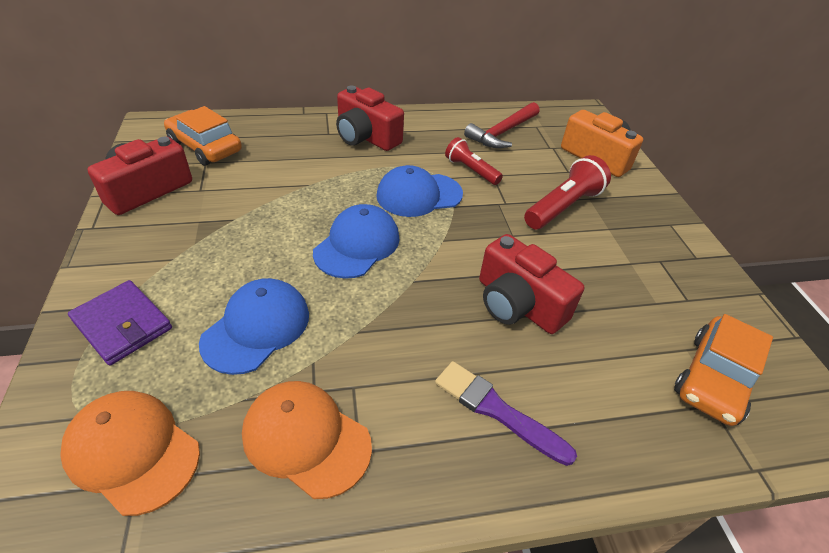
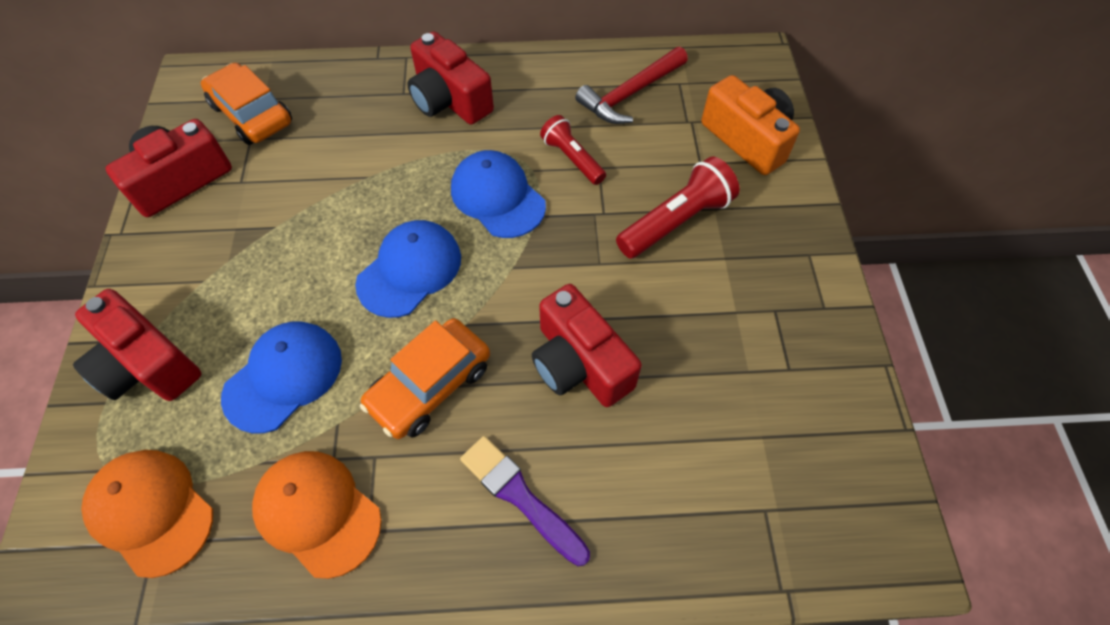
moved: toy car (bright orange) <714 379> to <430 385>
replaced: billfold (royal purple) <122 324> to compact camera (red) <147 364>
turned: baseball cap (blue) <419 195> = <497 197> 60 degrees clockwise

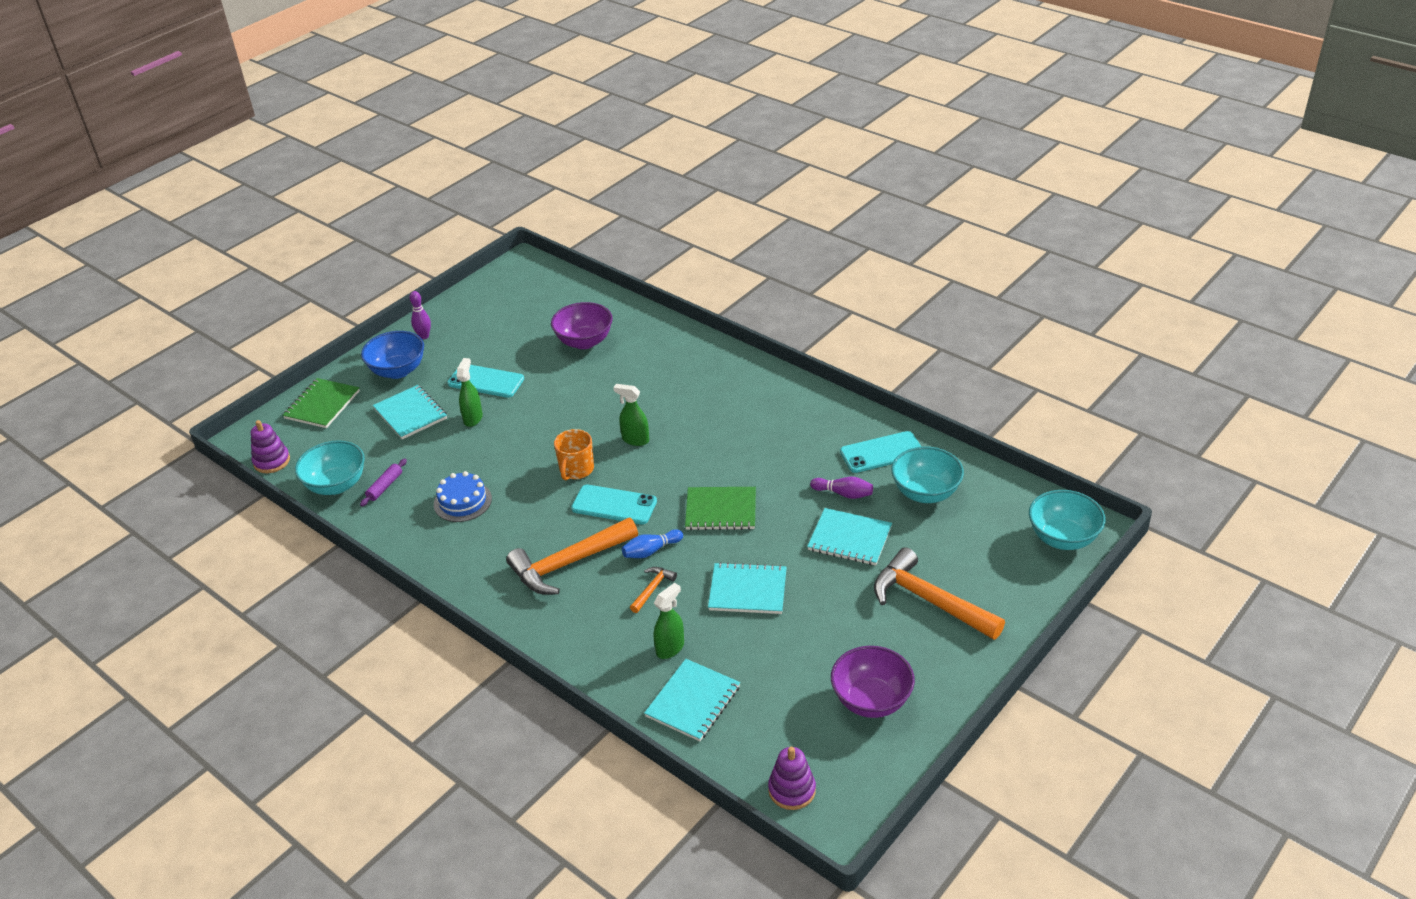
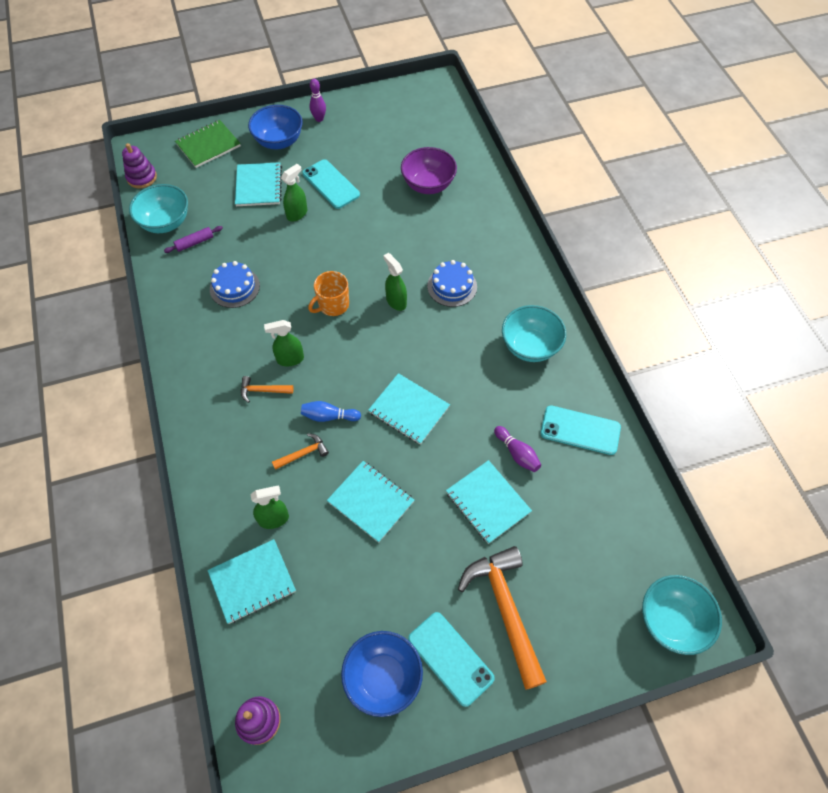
added: cake (blue) <452 286>; spray cleaner (leaf-green) <290 359>
moved: serving bowl (aqua) <925 493> to <530 346>; phone (aqua) <614 505> to <450 658>
recoloured: notepad (leaf-green) <721 510> to notepad (aqua) <409 410>; serving bowl (royal purple) <871 700> to serving bowl (blue) <383 677>
resized: carpenter's hammer (bright orange) <568 563> = <263 390> x0.46

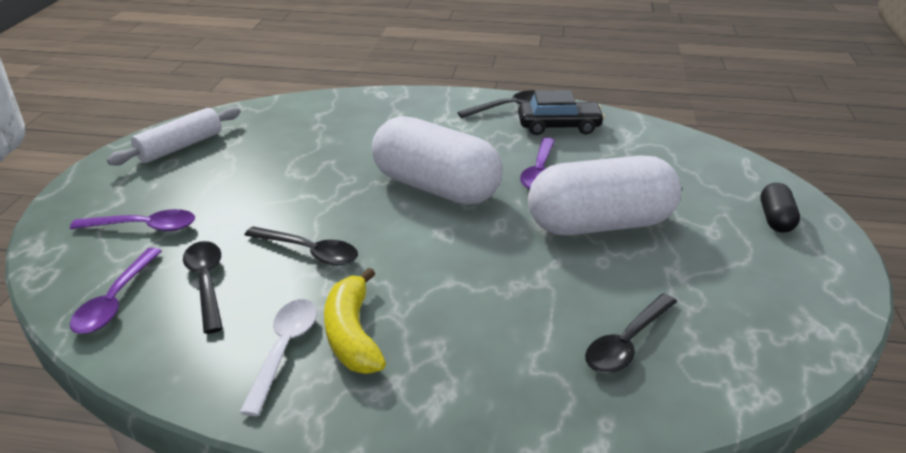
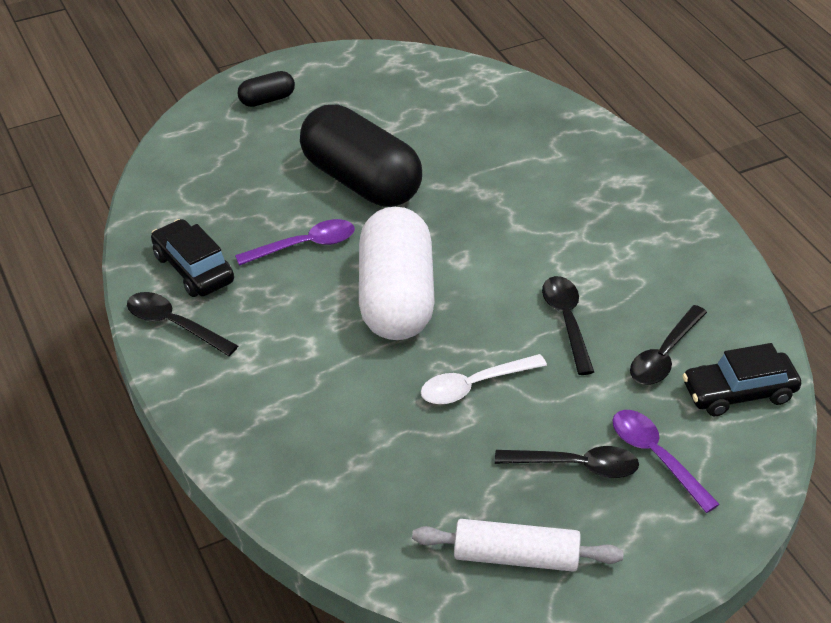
removed: banana (yellow) <352 334>
moved: teaspoon (jet-black) <627 343> to <576 466>; teaspoon (white) <284 350> to <474 385>
replaced: teaspoon (royal purple) <116 300> to toy car (jet-black) <739 392>
recoloured: pill (white) <600 224> to pill (jet-black) <361 181>

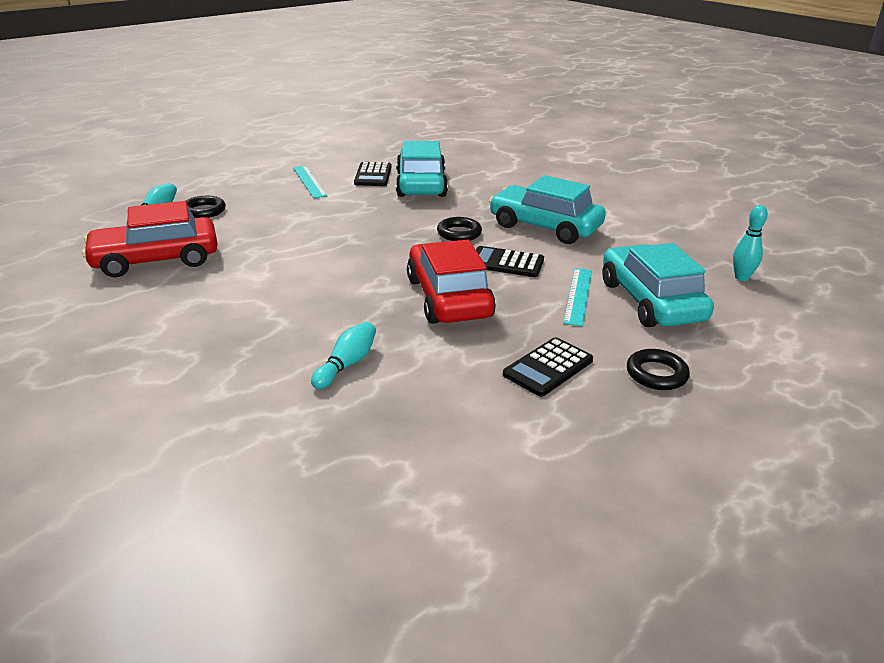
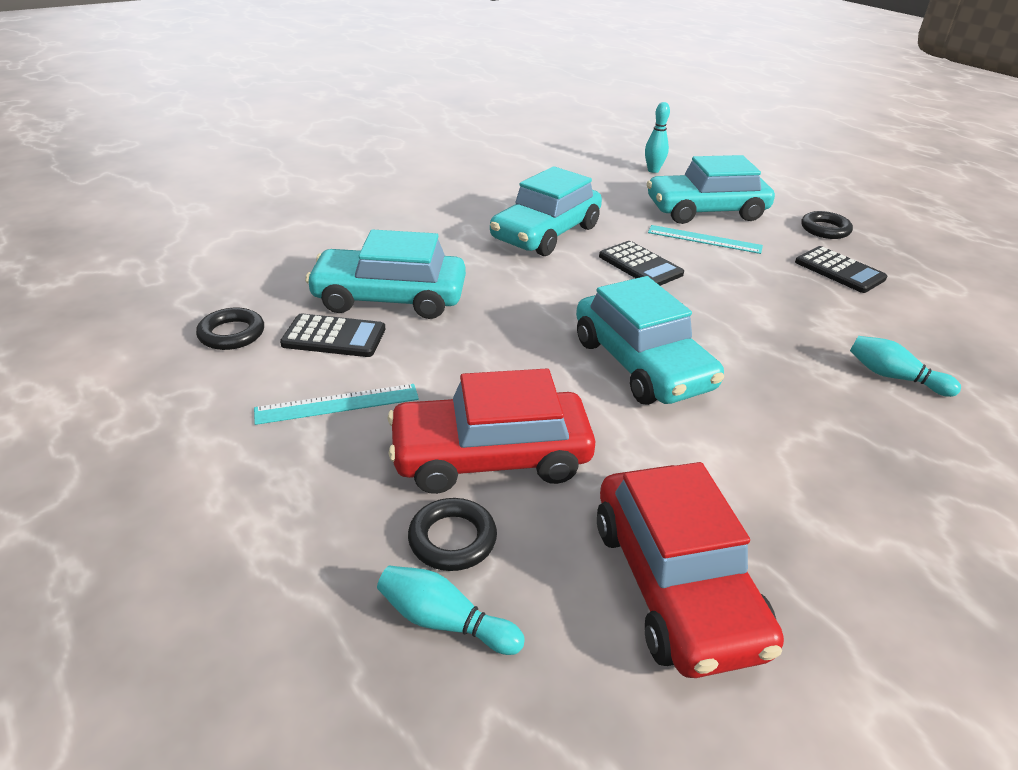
added: toy car (aqua) <642 364>
moved: hoop (jet-black) <459 233> to <232 334>; toy car (red) <448 298> to <490 457>
turned: calculator (jet-black) <506 263> = <640 265> 60 degrees counterclockwise

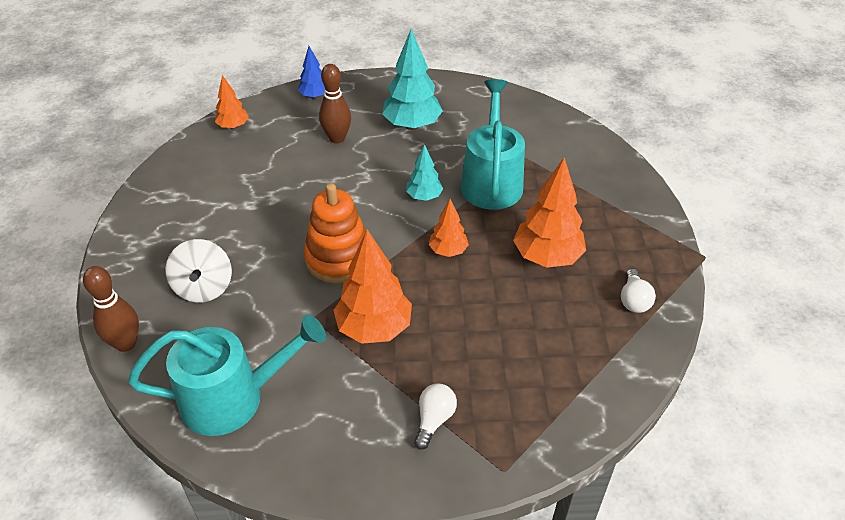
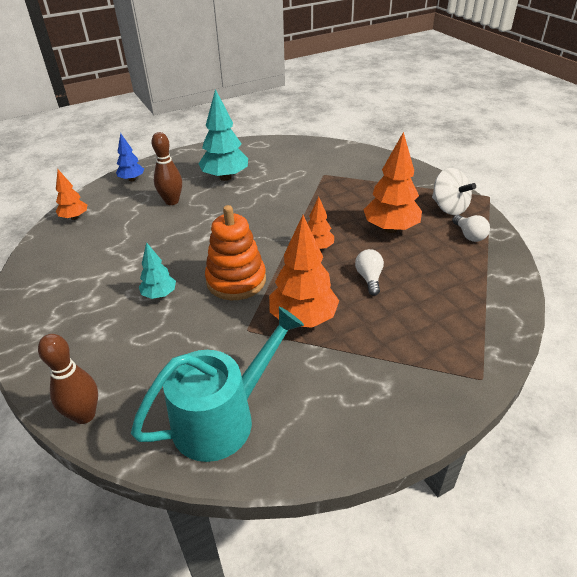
removed: watering can (aqua) <491 181>
moved: tree (aqua) <424 197> to <159 295>; spinning top (white) <204 287> to <448 208>; lightbulb (white) <434 420> to <369 278>

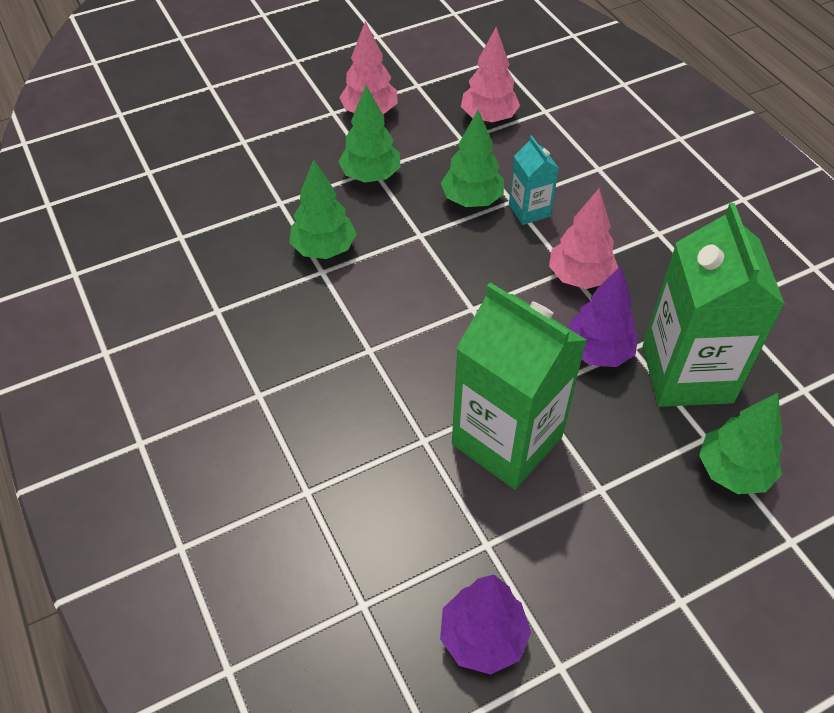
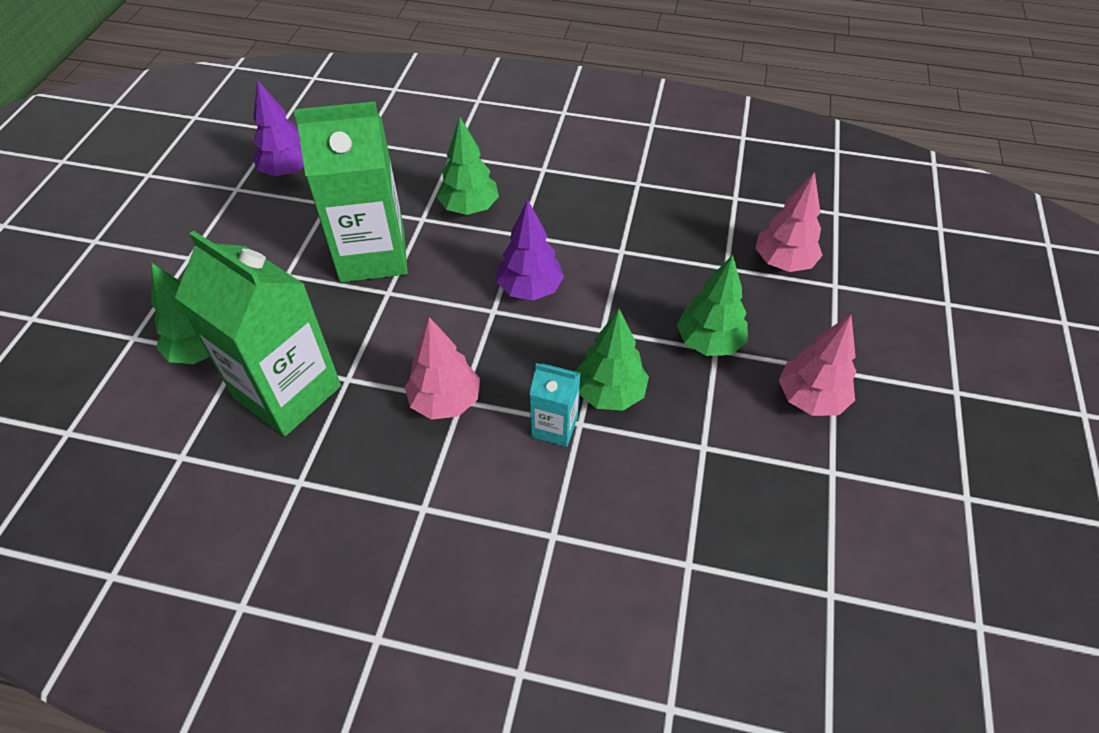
moved: tree (rosy) <488 118> to <783 262>; tree (leaf-green) <324 249> to <469 208>; tree (royal purple) <597 352> to <530 289>

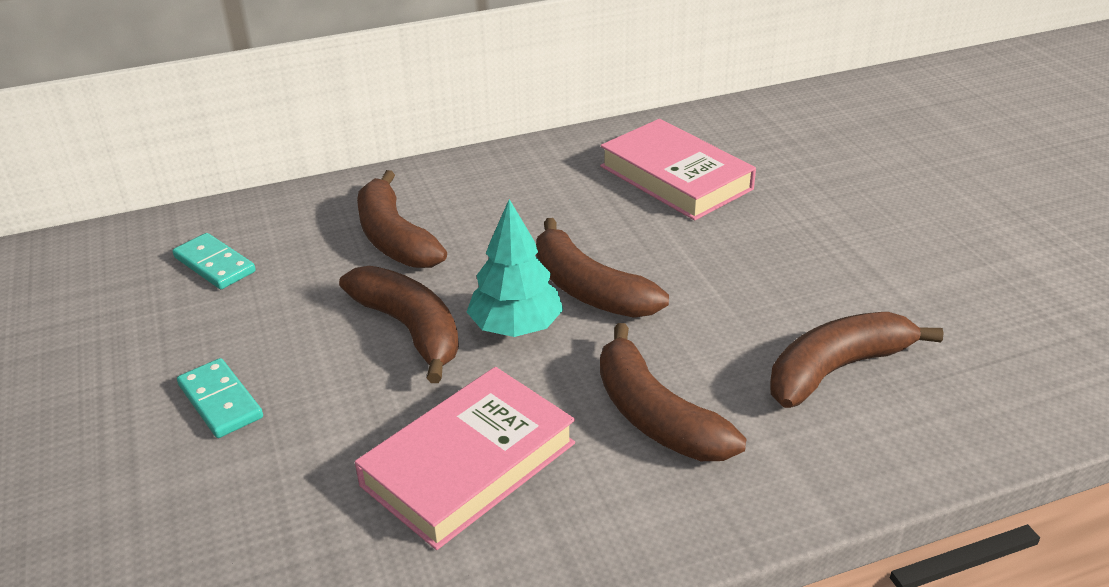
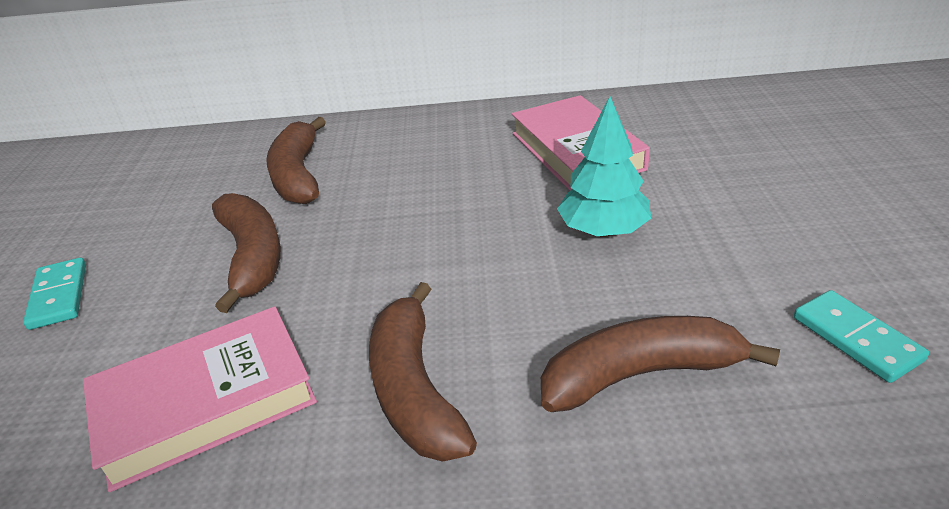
removed: banana (dark brown) <588 289>
moved: tree (aqua) <516 327> to <603 231>; domino piece (aqua) <215 264> to <856 338>

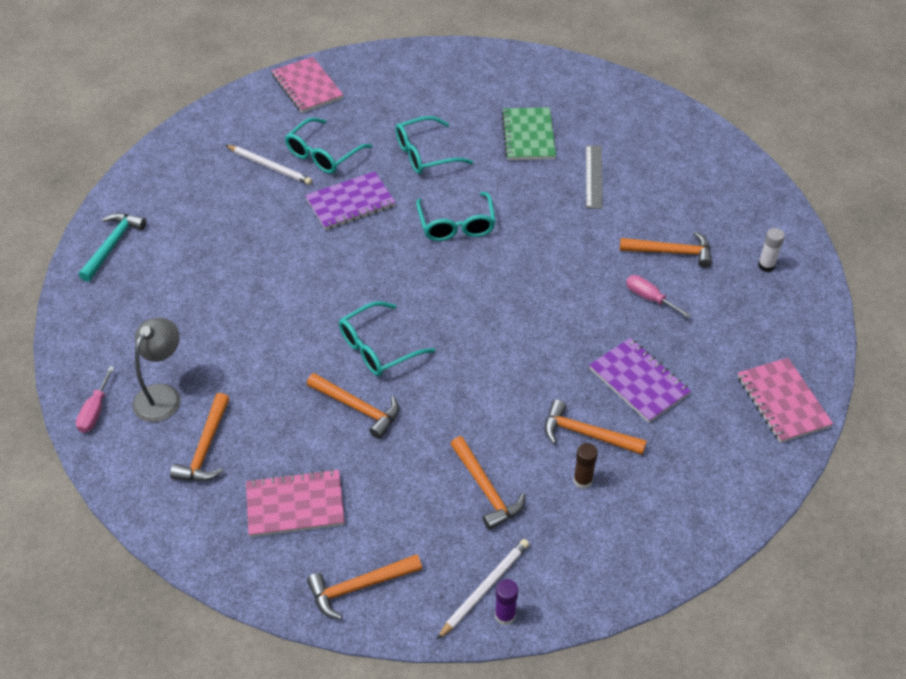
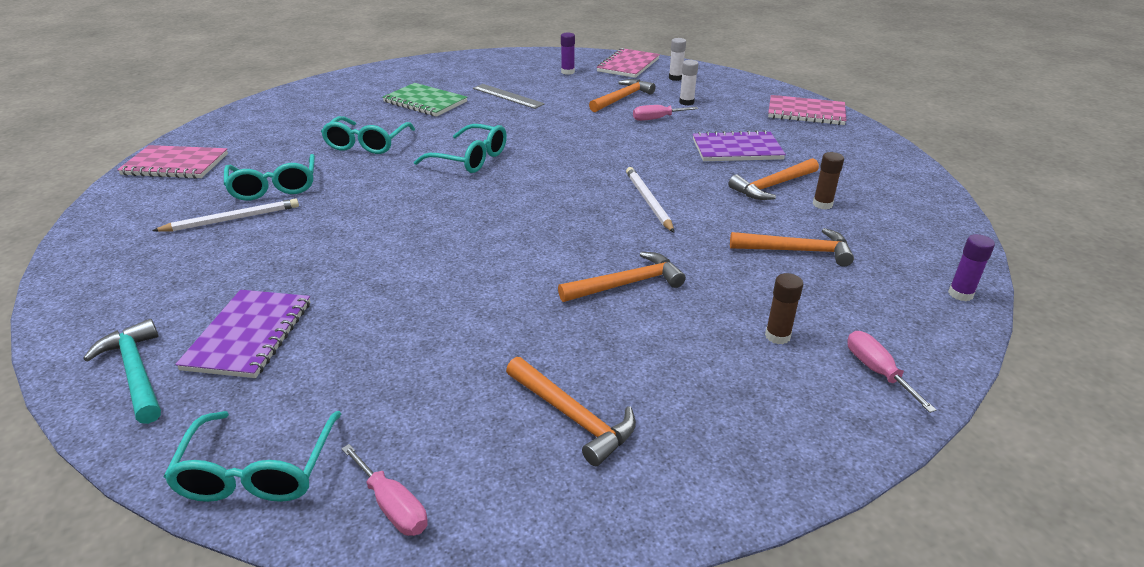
removed: reading lamp (ash-grey) <163 395>
added: glue stick (royal purple) <567 72>; glue stick (white) <686 102>; glue stick (dark brown) <777 336>
moved: notepad (royal purple) <350 203> to <249 335>; eyeglasses (aqua) <378 348> to <258 471>; notepad (rosy) <295 505> to <628 65>; lead pencil (white) <484 588> to <648 201>
replaced: carpenter's hammer (bright orange) <359 587> to hand screwdriver (rosy) <877 371>

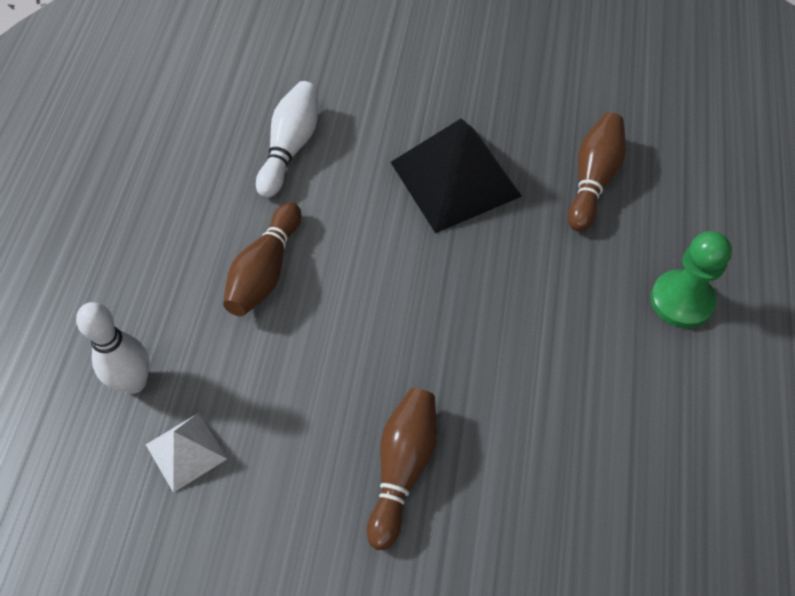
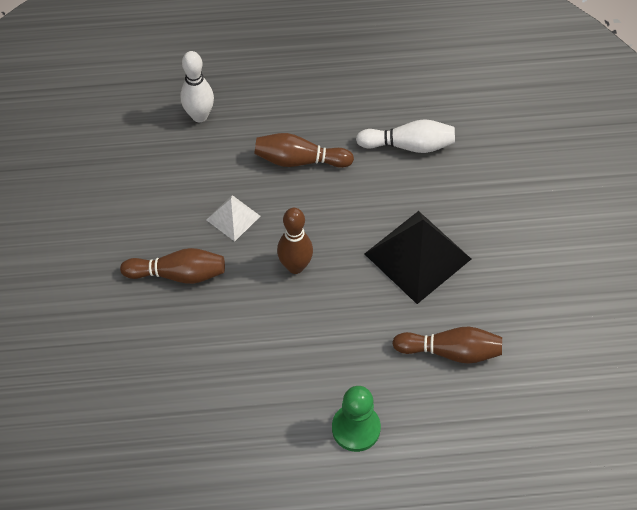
added: bowling pin (dark brown) <295 266>
moved: pyramid shape (white) <186 451> to <233 217>

